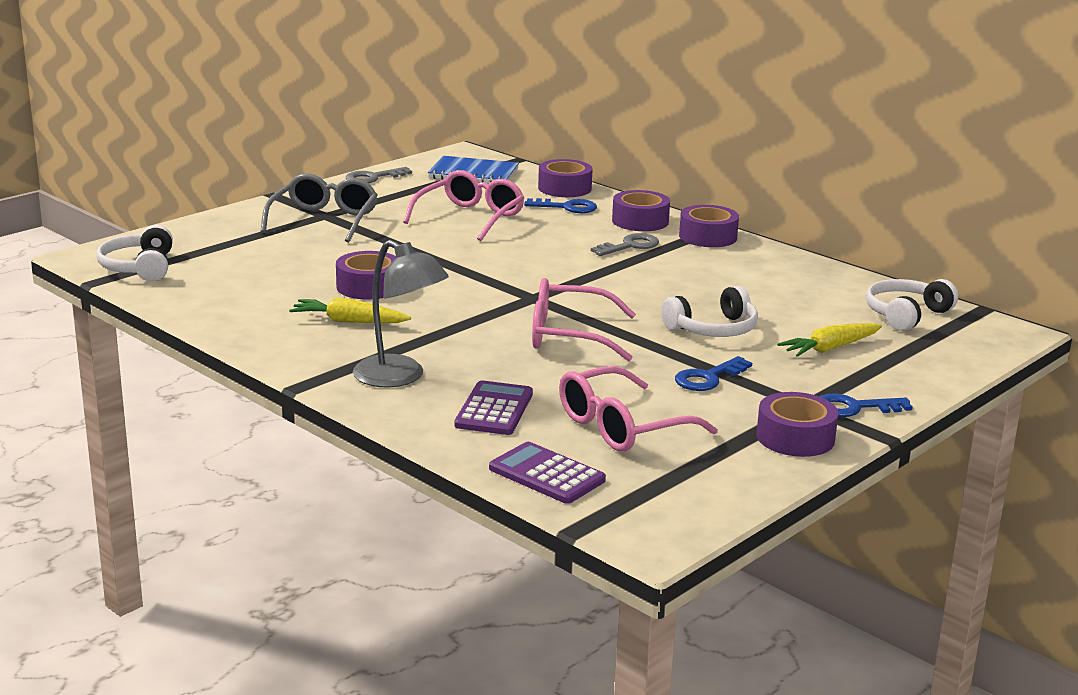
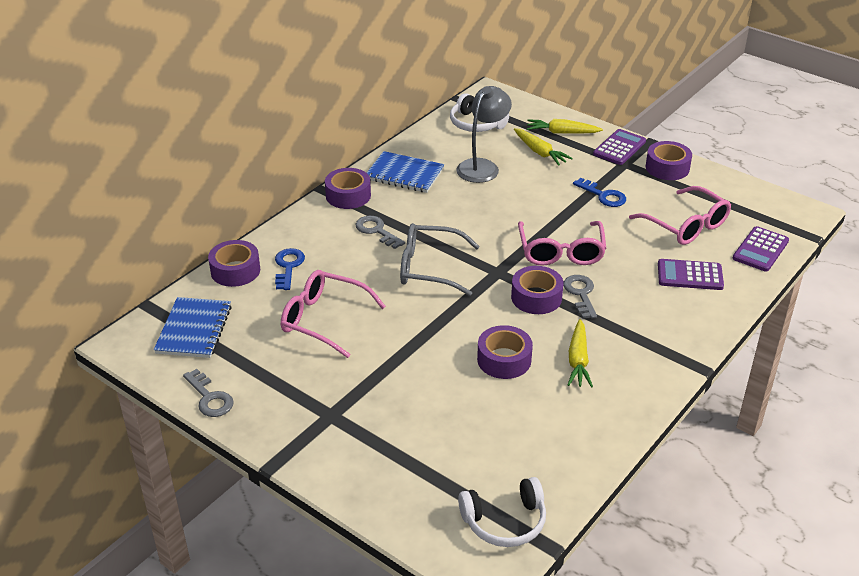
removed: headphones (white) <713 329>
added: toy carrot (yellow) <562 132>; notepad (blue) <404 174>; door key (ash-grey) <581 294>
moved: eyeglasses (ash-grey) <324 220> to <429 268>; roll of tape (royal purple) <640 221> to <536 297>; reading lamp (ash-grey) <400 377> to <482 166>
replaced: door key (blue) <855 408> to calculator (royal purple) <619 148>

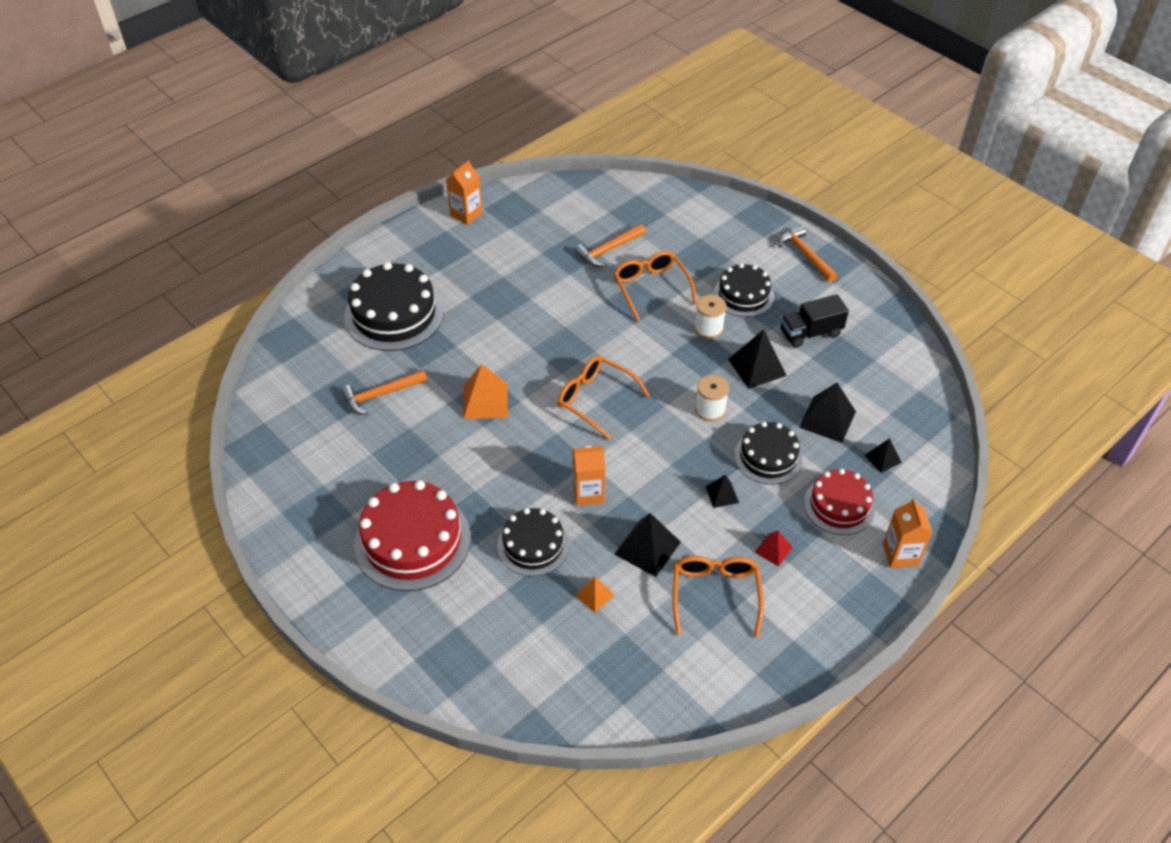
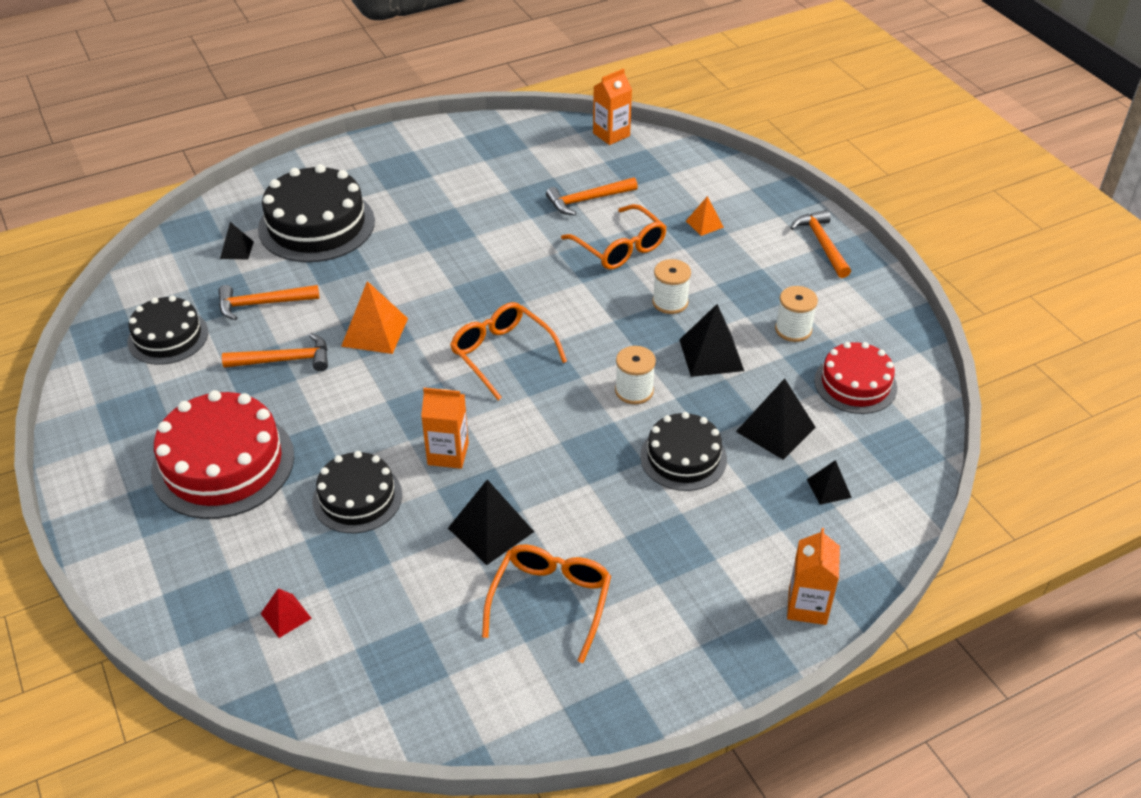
added: carpenter's hammer (bright orange) <285 360>
moved: carton (bright orange) <466 214> to <611 134>; cake (jet-black) <743 295> to <168 337>; cake (red) <839 505> to <855 384>; pyramid shape (jet-black) <722 494> to <236 250>; pyramid shape (red) <773 549> to <286 615>; pyramid shape (bright orange) <594 595> to <704 224>
replaced: truck (jet-black) <810 333> to spool (white) <793 329>
turned: eyeglasses (bright orange) <651 288> = <620 248> 150 degrees clockwise

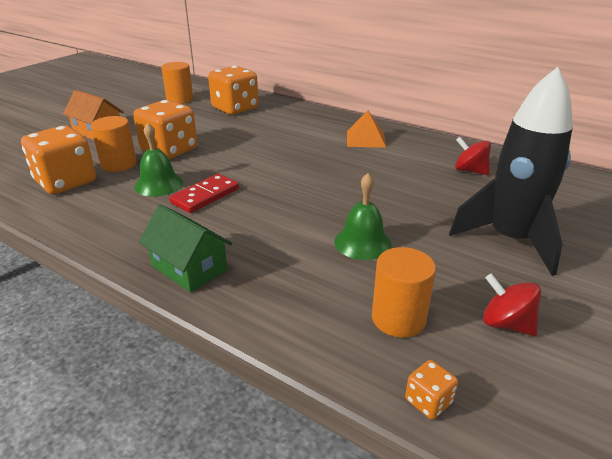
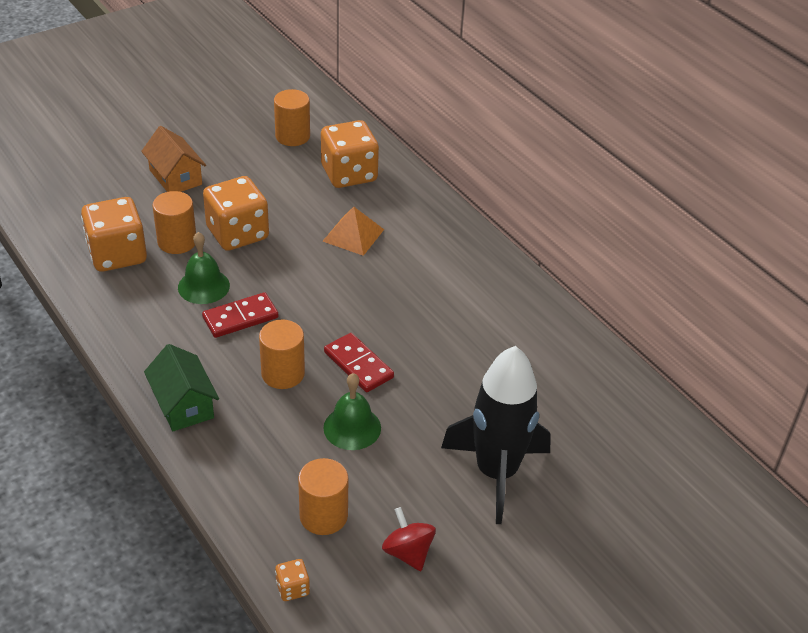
removed: spinning top (red) <470 171>
added: cylinder (bright orange) <283 374>; domino piece (red) <358 365>
moved: pyramid shape (bright orange) <365 139> to <353 235>

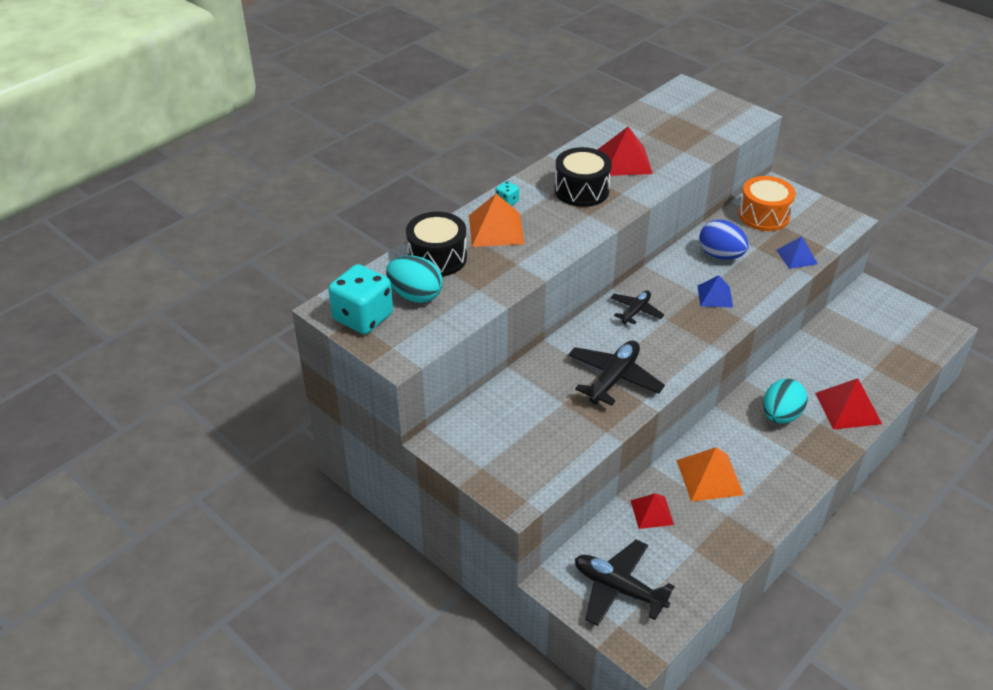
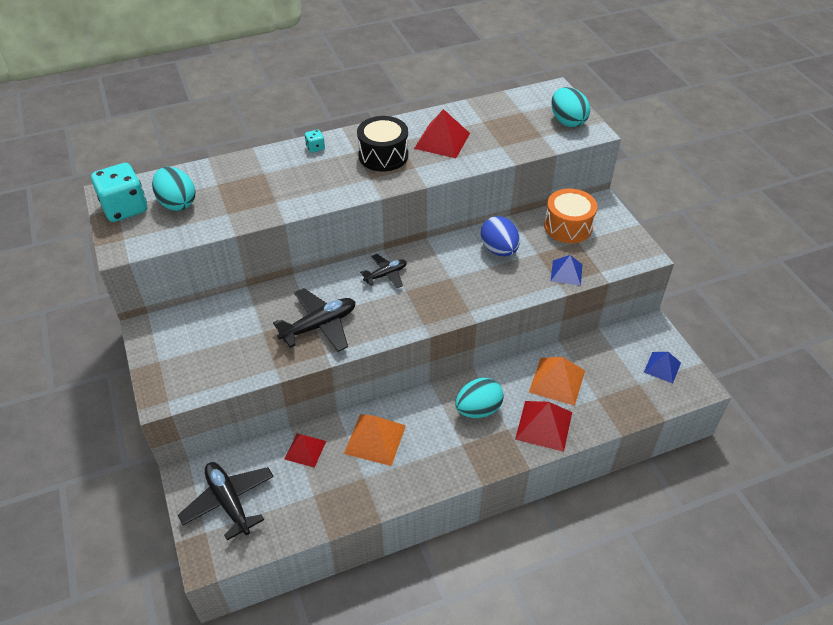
removed: drum (jet-black) <437 258>
added: egg shape (aqua) <567 121>
moved: pyramid shape (bright orange) <496 229> to <557 381>; pyramid shape (blue) <715 296> to <662 367>

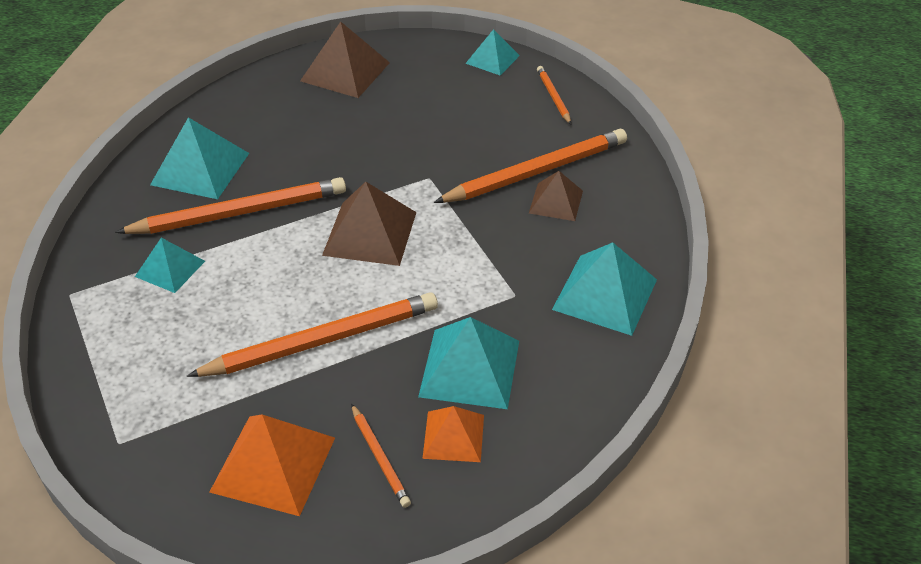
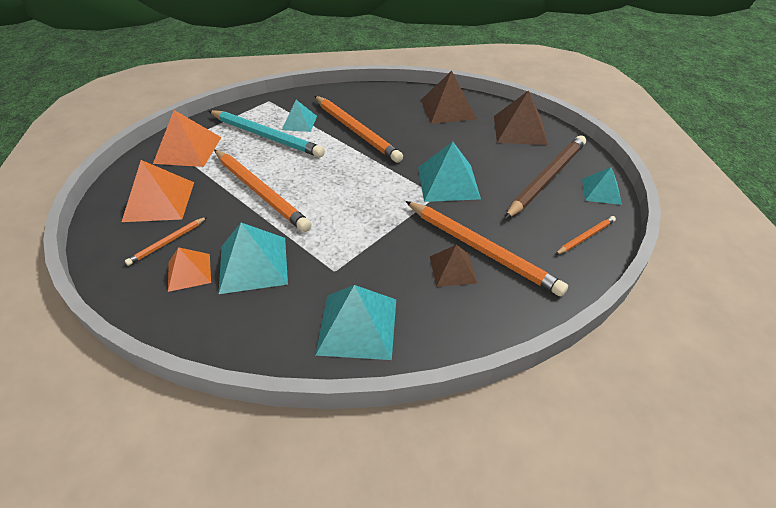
added: pyramid shape (bright orange) <188 150>; lead pencil (aqua) <266 136>; lead pencil (dark brown) <546 178>
moved: pyramid shape (aqua) <200 168> to <448 182>; pyramid shape (dark brown) <370 233> to <448 109>

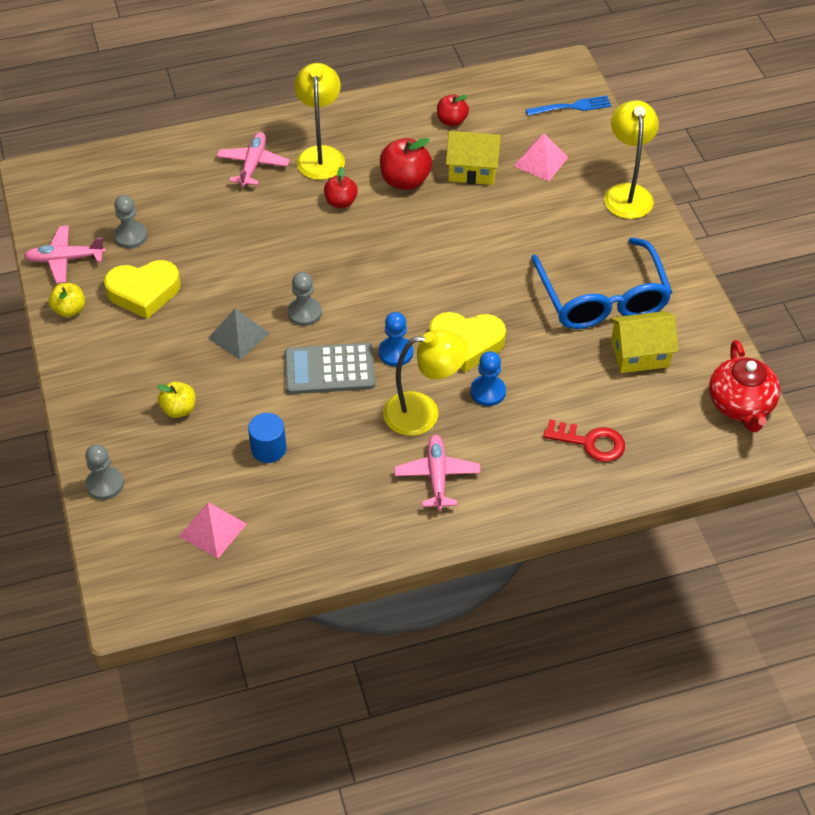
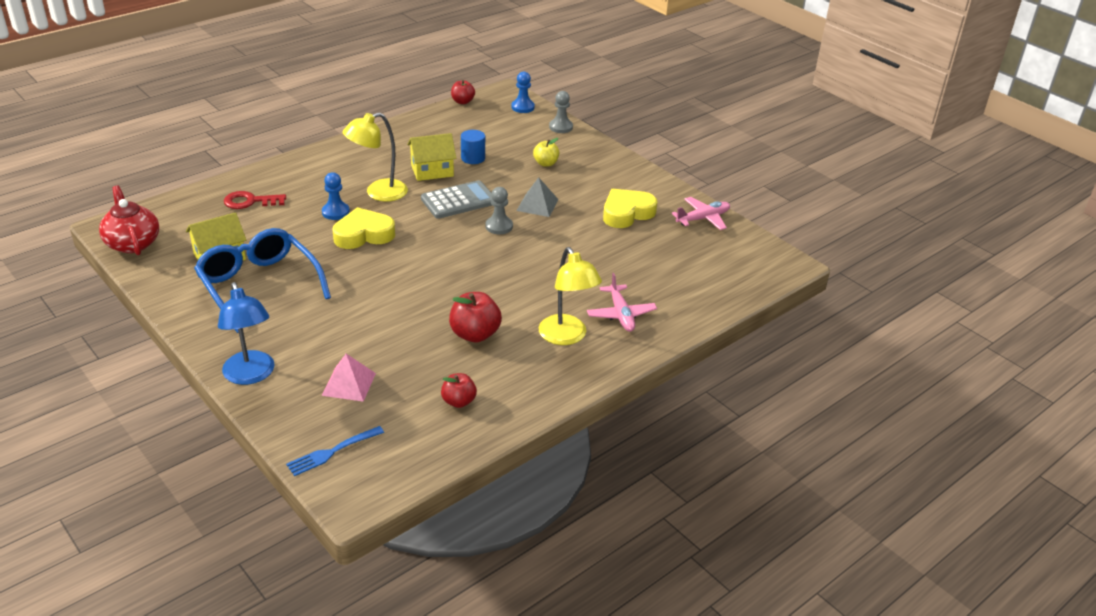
removed: chess pawn (ash-grey) <131 236>; apple fruit (yellow) <69 310>; aeroplane (rosy) <437 476>; pyramid shape (rosy) <213 530>
moved: house (yellow) <472 170> to <432 171>; apple fruit (red) <341 202> to <462 101>; chess pawn (blue) <395 352> to <523 107>
recoloured: reading lamp (yellow) <627 193> to reading lamp (blue) <251 375>

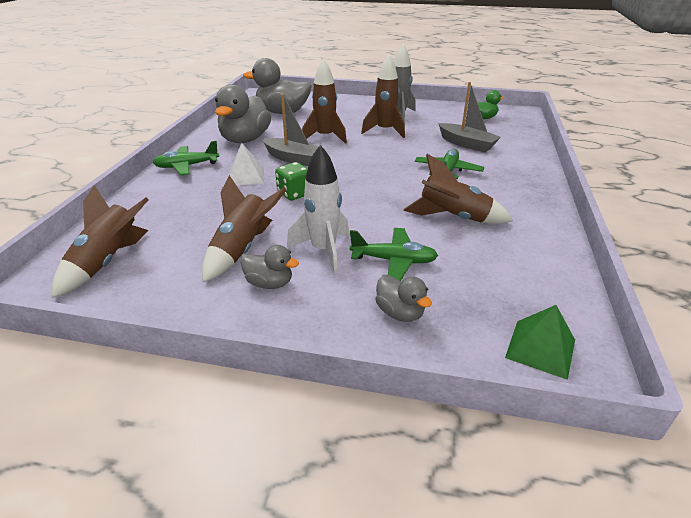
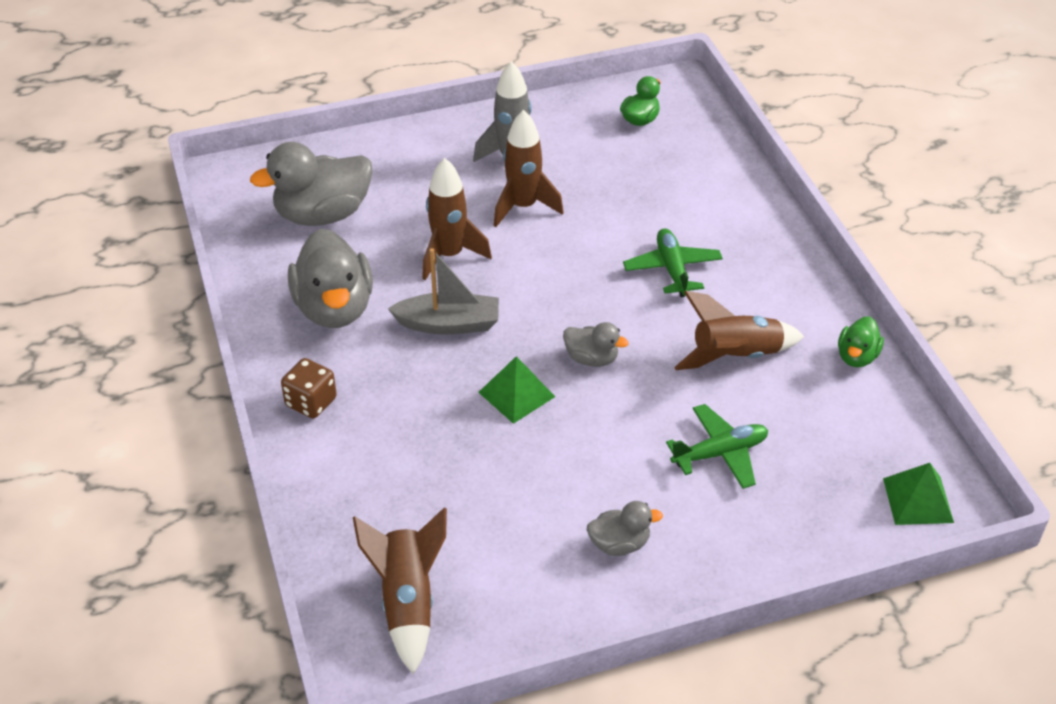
removed: toy boat (ash-grey) <467 144>; pyramid shape (white) <246 176>; toy rocket (white) <323 250>; toy rocket (dark brown) <242 249>
added: toy duck (leaf-green) <857 357>
moved: toy duck (ash-grey) <400 313> to <591 358>
replaced: aeroplane (leaf-green) <187 166> to dice (dark brown) <311 402>; dice (leaf-green) <294 194> to pyramid shape (leaf-green) <516 394>

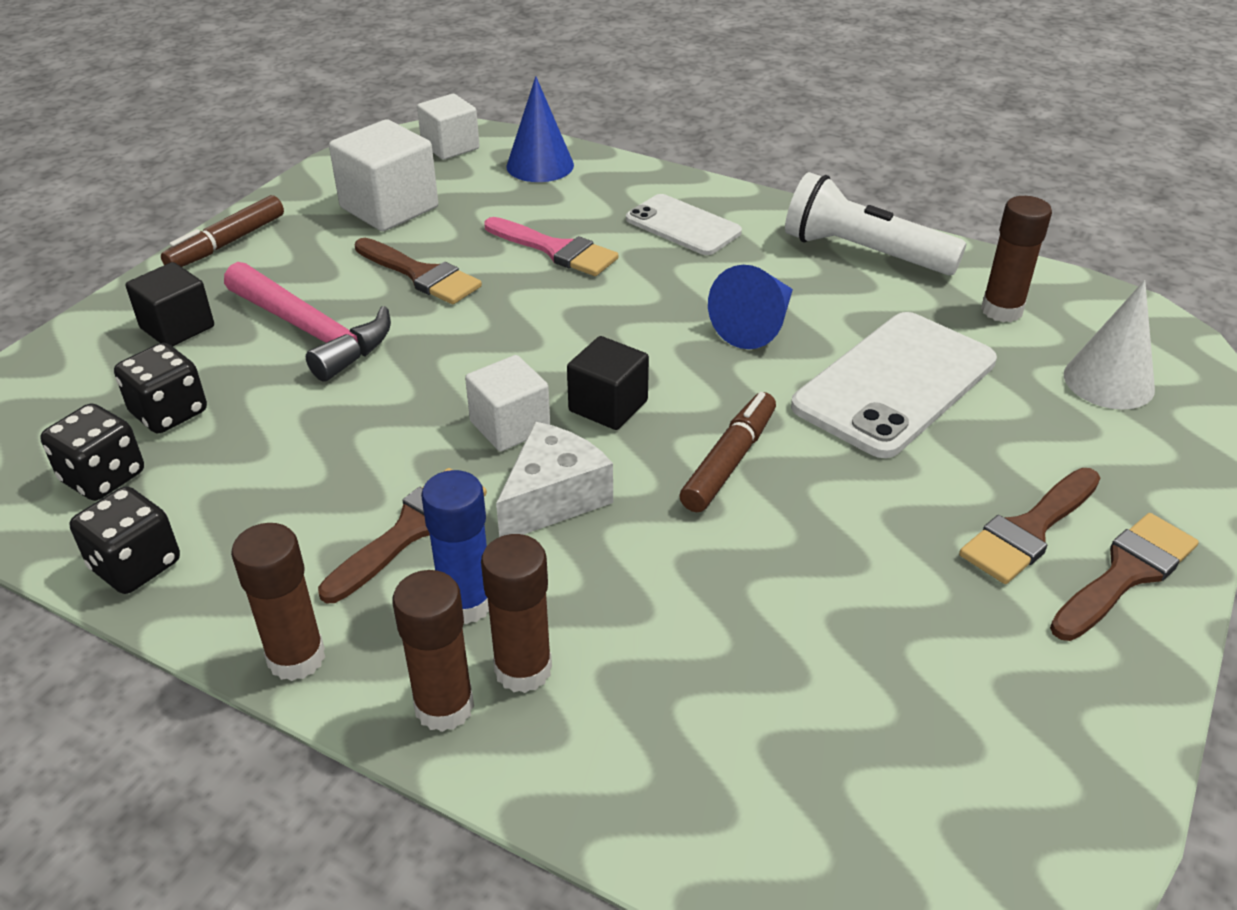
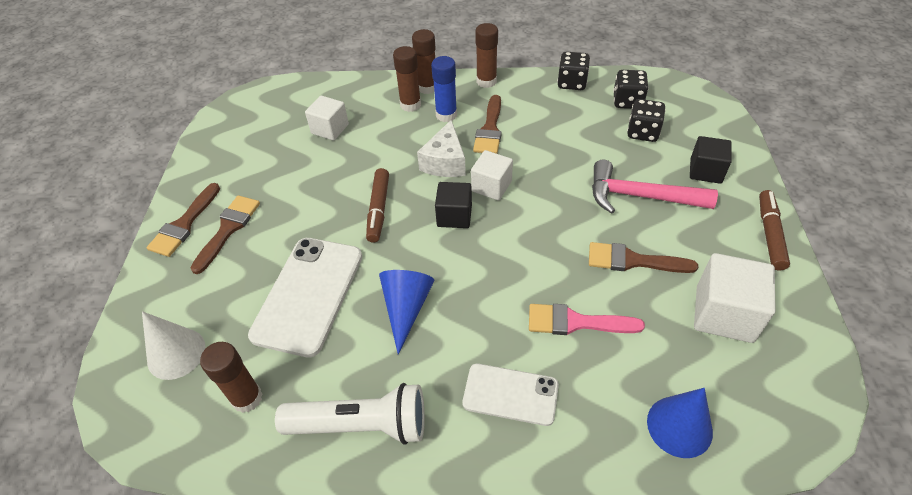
moved: cube (white) <450 147> to <330 129>

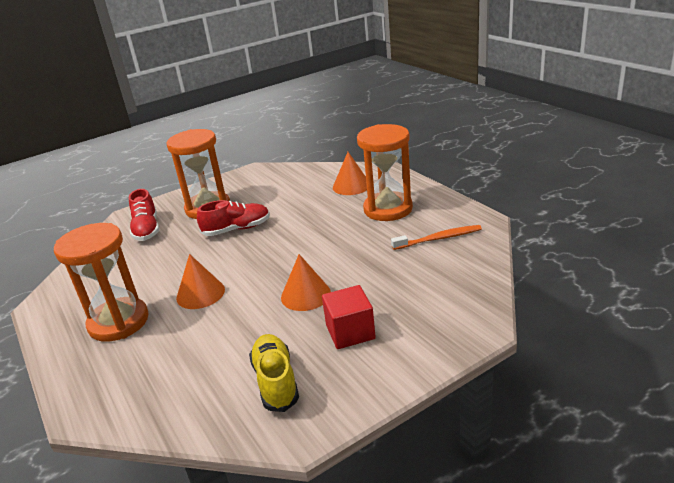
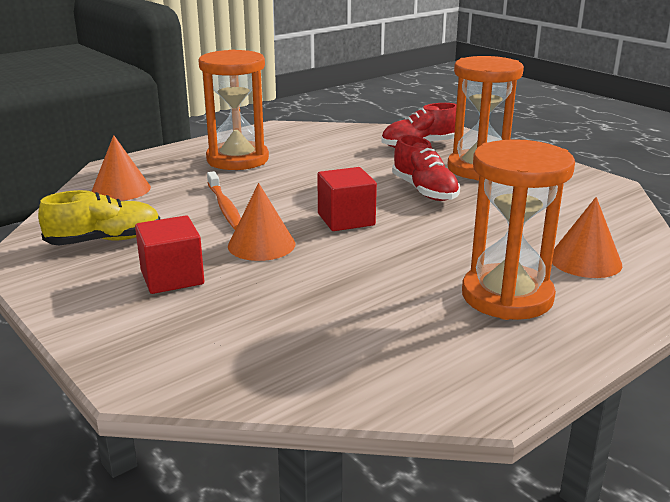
added: cube (red) <346 219>
moved: dental brush (bright orange) <439 238> to <225 207>; cone shape (bright orange) <200 293> to <121 189>

